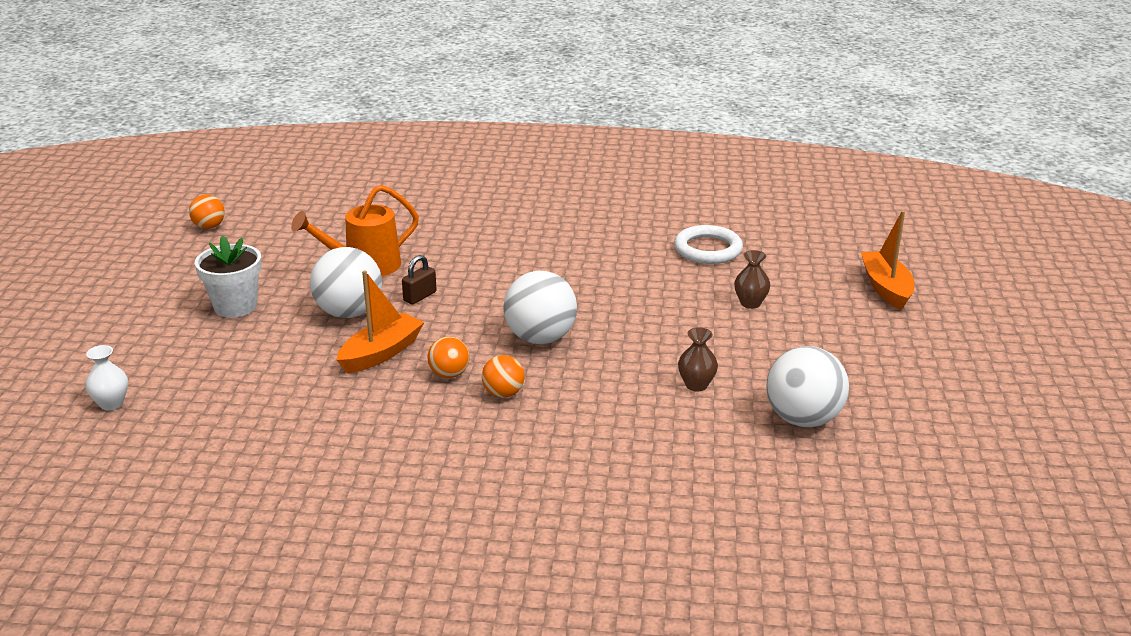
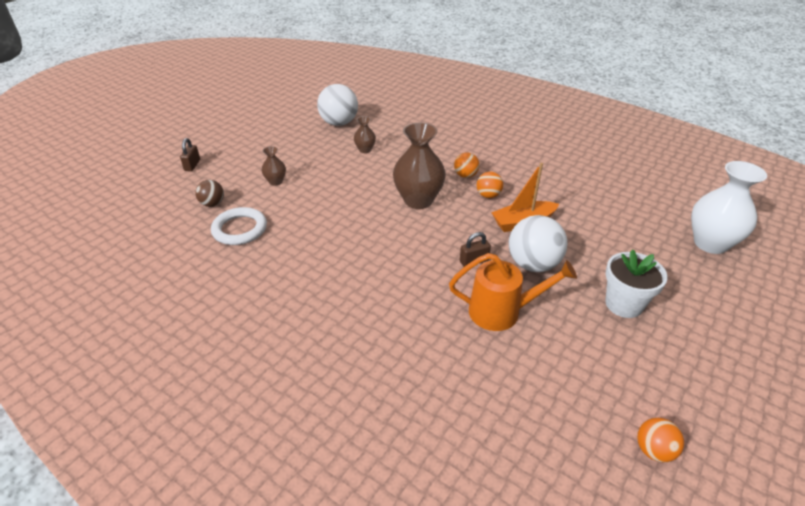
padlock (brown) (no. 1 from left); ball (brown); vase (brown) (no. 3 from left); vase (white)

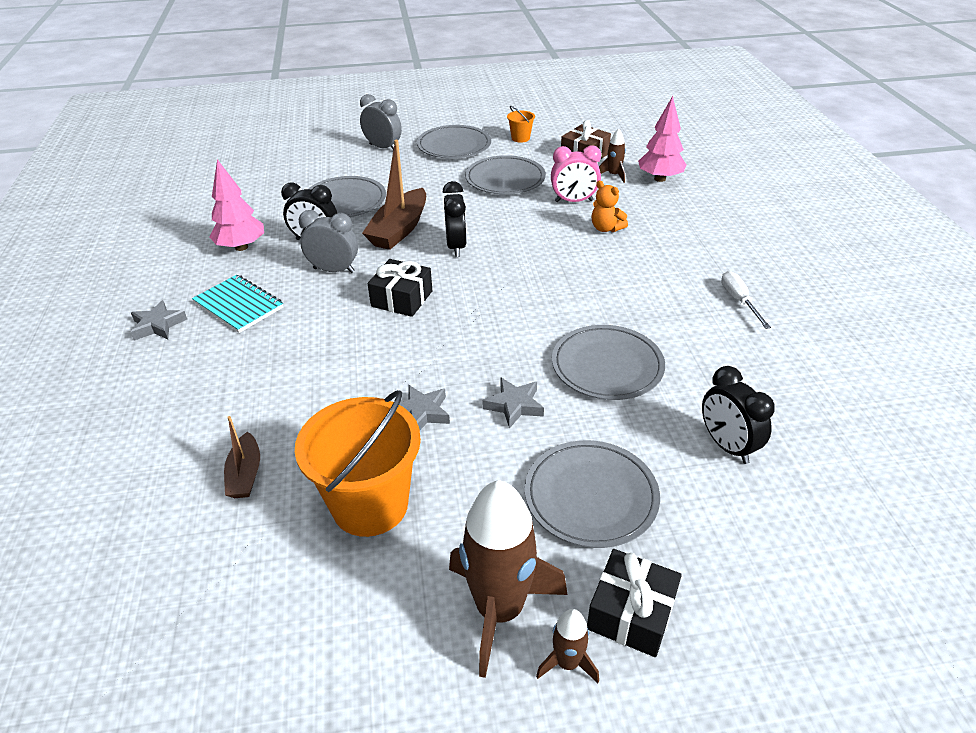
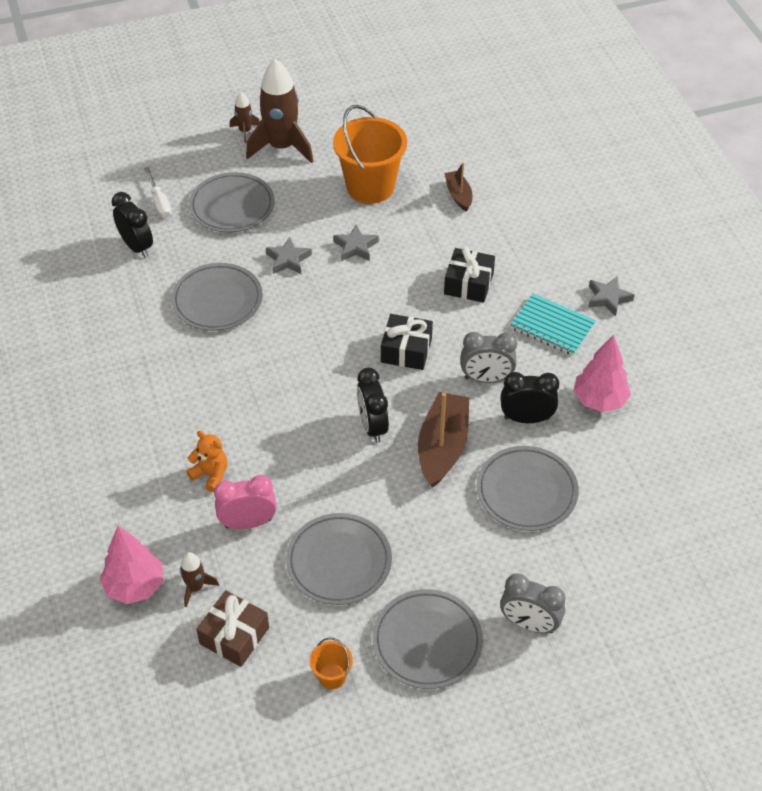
screwdriver (white); gift (black) (no. 2 from left)

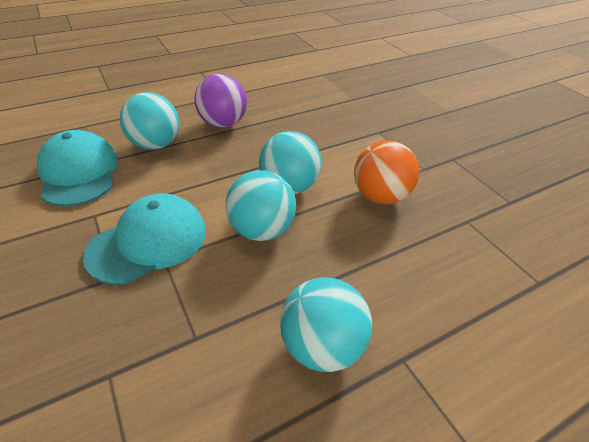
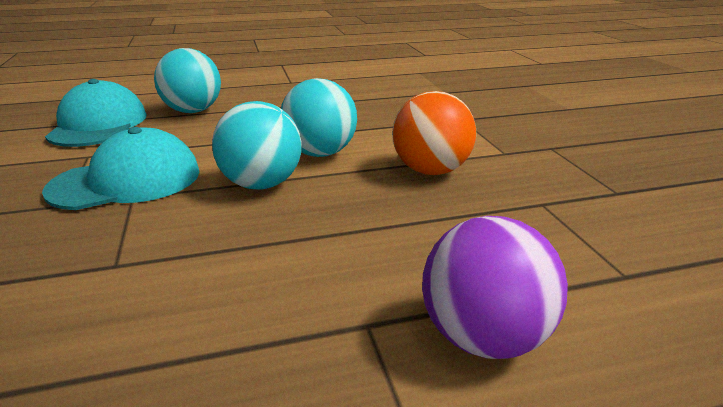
ball (purple); ball (turquoise) (no. 4 from left in the first image)

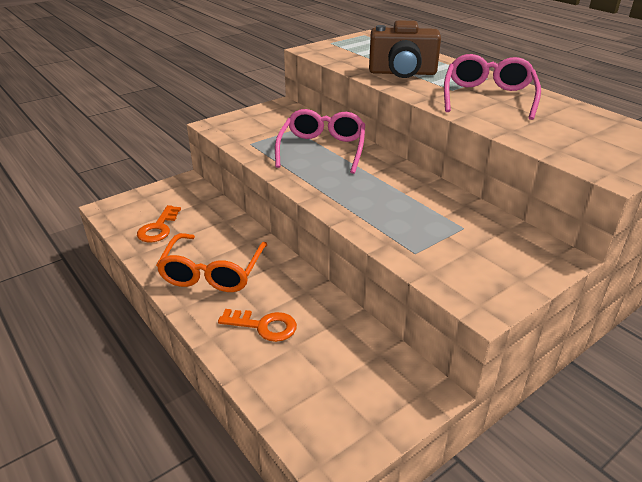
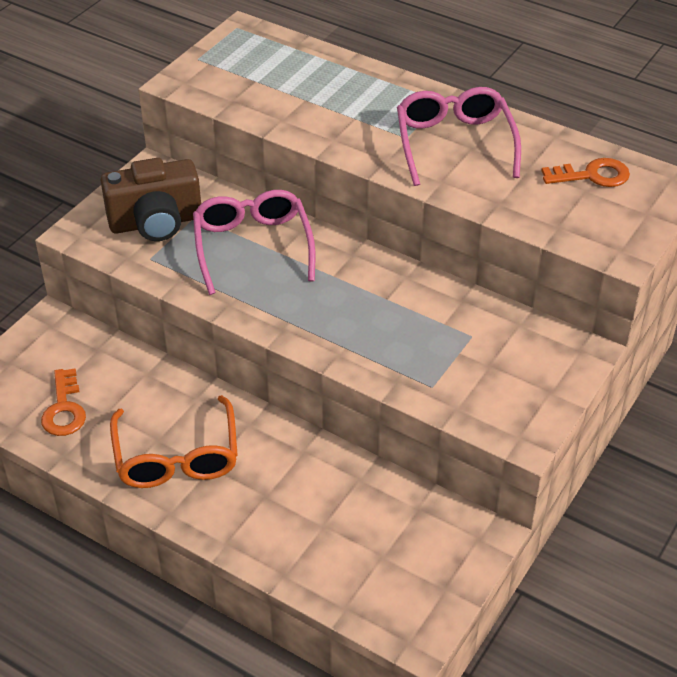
camera (brown); key (orange) (no. 2 from left)

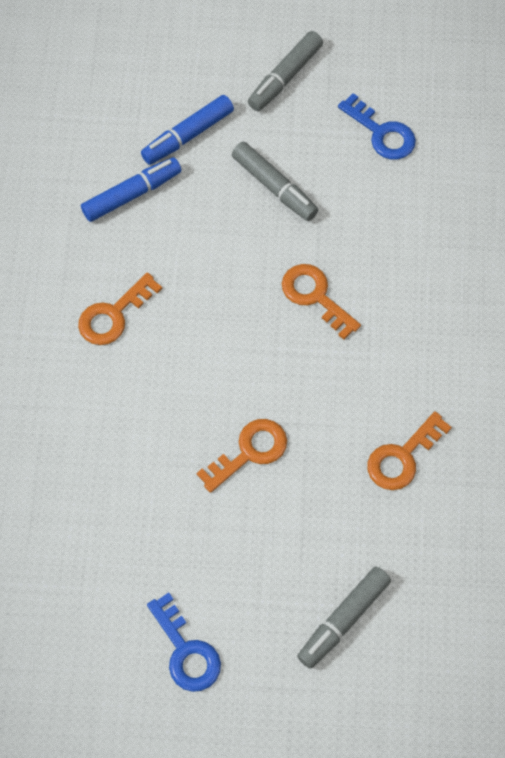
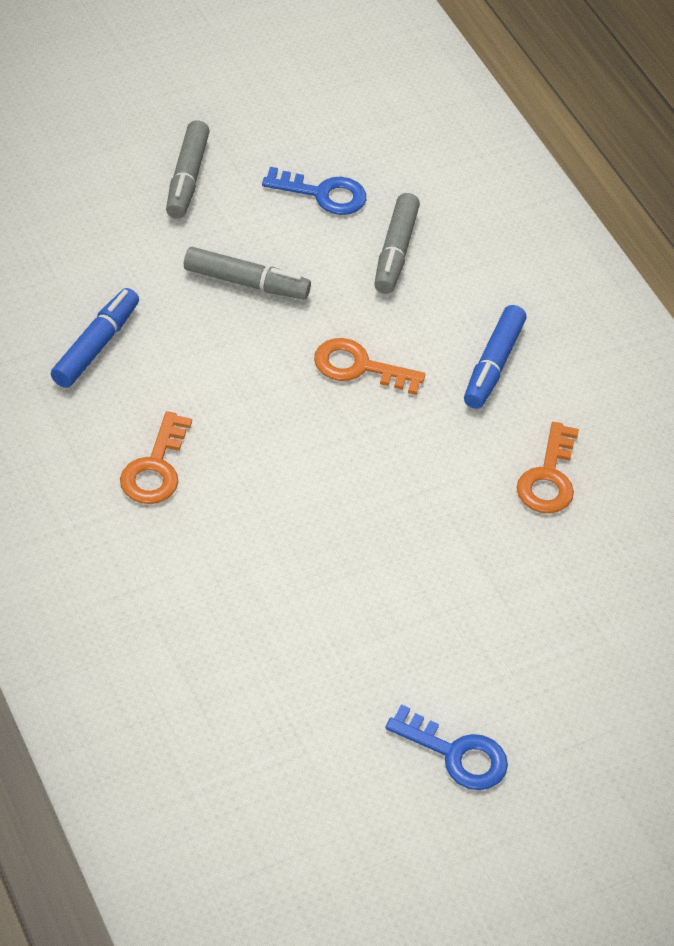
marker (grey) (no. 3 from left); marker (blue) (no. 2 from left); key (orange) (no. 2 from left in the first image)

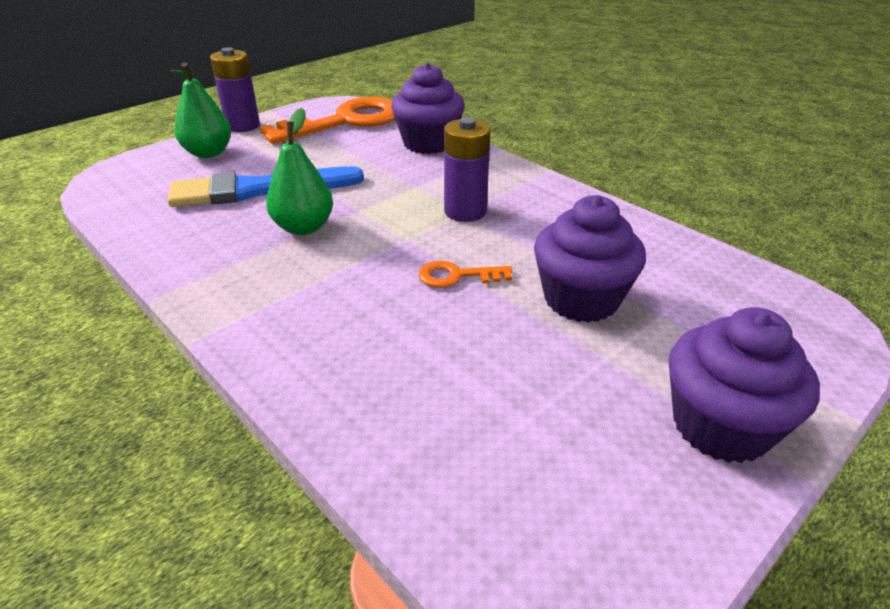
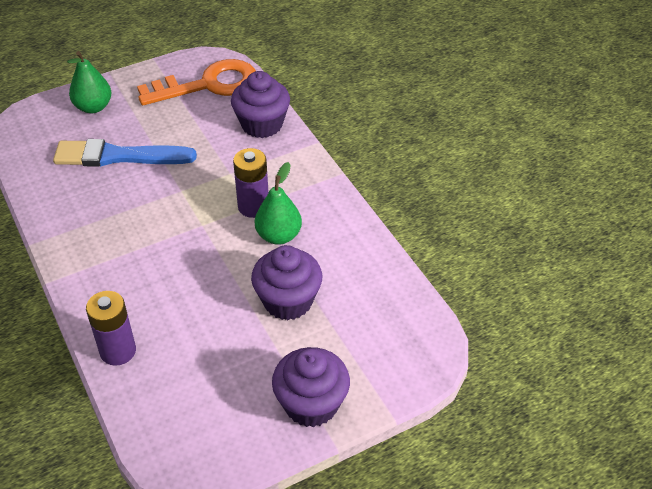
battery (purple) (no. 1 from left); pear (green) (no. 2 from left); key (orange) (no. 2 from left in the first image)

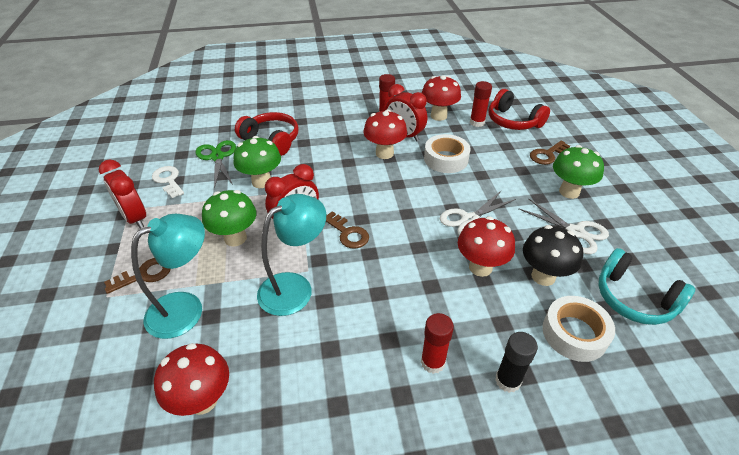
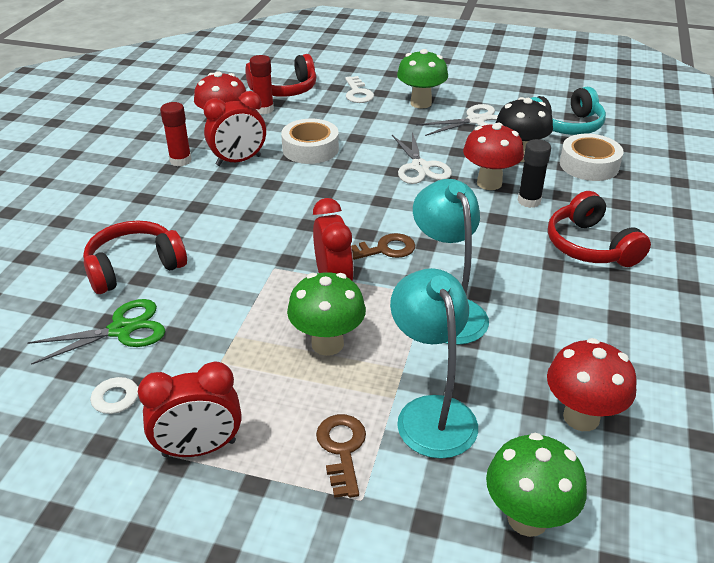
scissors (green); key (white) (no. 2 from left); mushroom (green) (no. 3 from left); glue stick (black); headphones (red) (no. 3 from left); mushroom (red) (no. 2 from left in the first image)

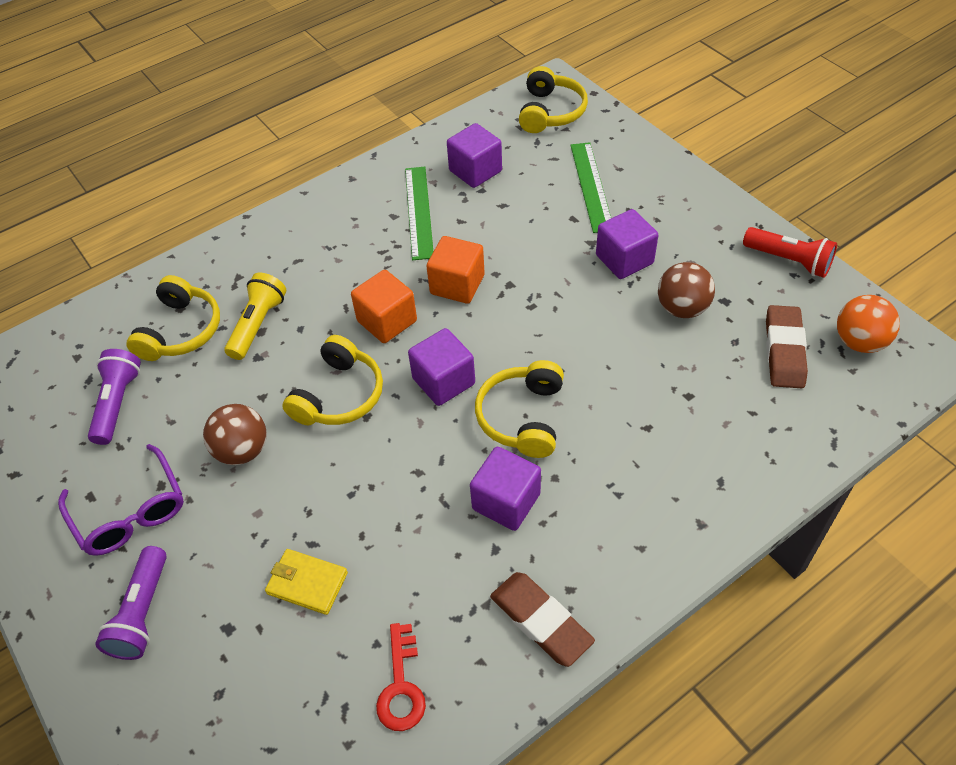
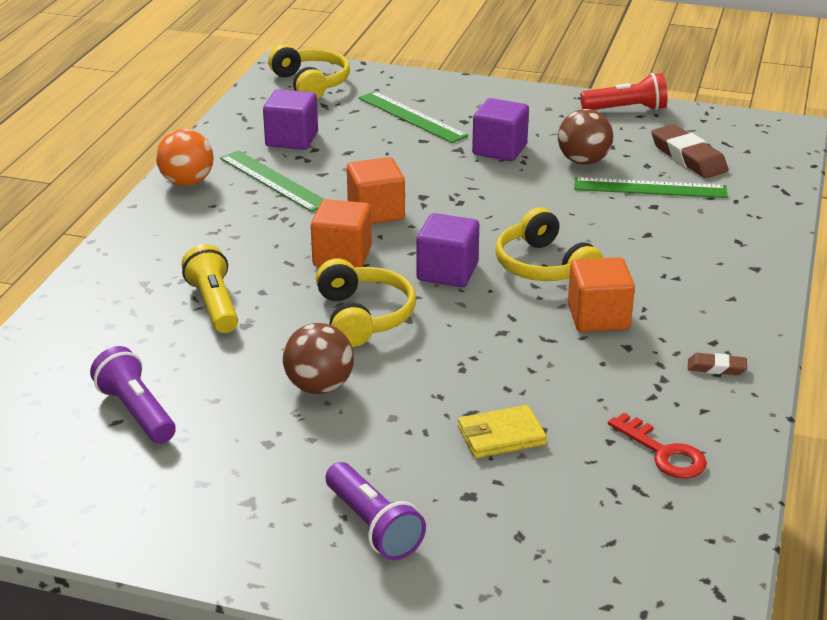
ball (orange); cube (orange) (no. 3 from left); ruler (green) (no. 3 from left); eraser (brown) (no. 2 from left); glasses (purple); headphones (yellow) (no. 1 from left in the first image)

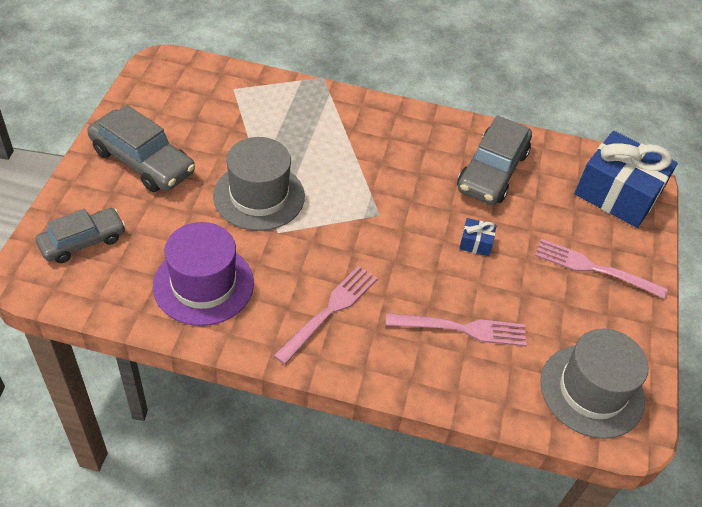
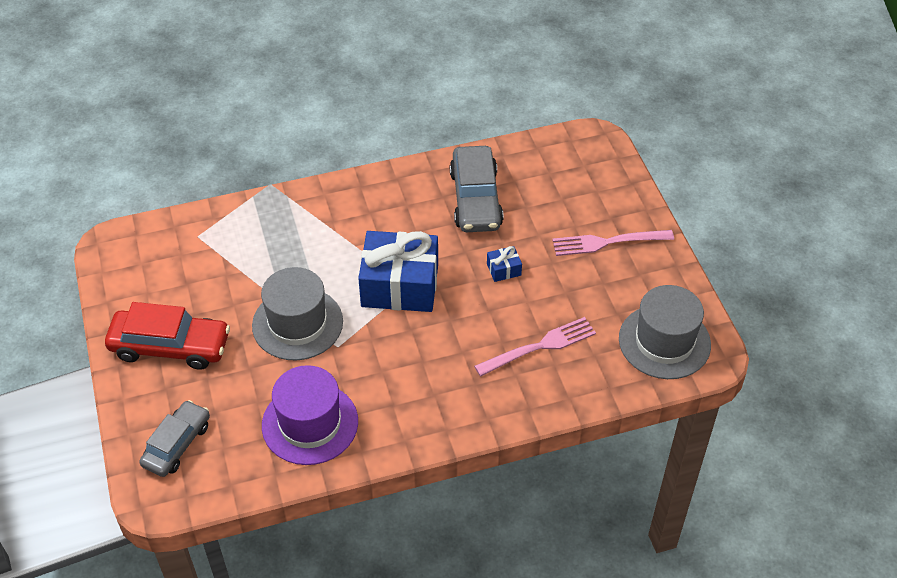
car (red); gift (blue) (no. 1 from left); fork (pink) (no. 1 from left in the first image)

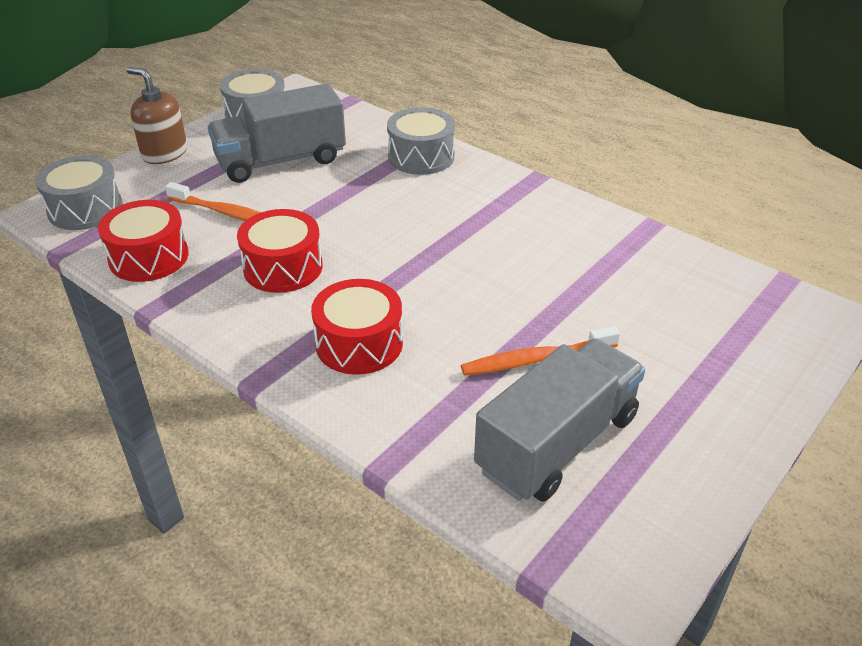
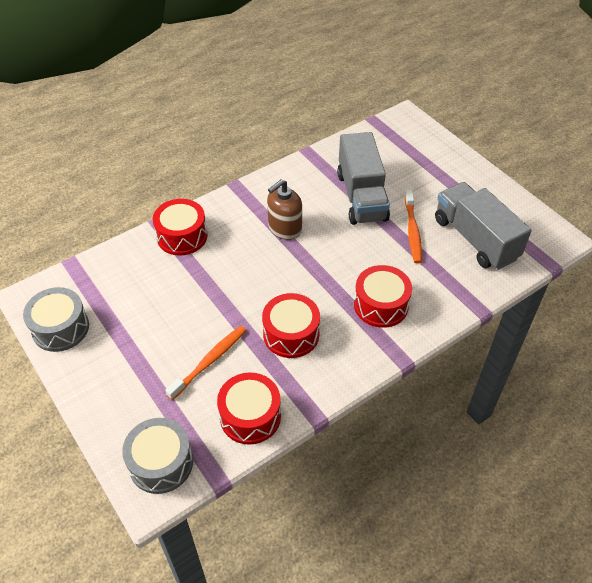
drum (red) (no. 1 from left); soap dispenser (brown); truck (grey) (no. 1 from left)

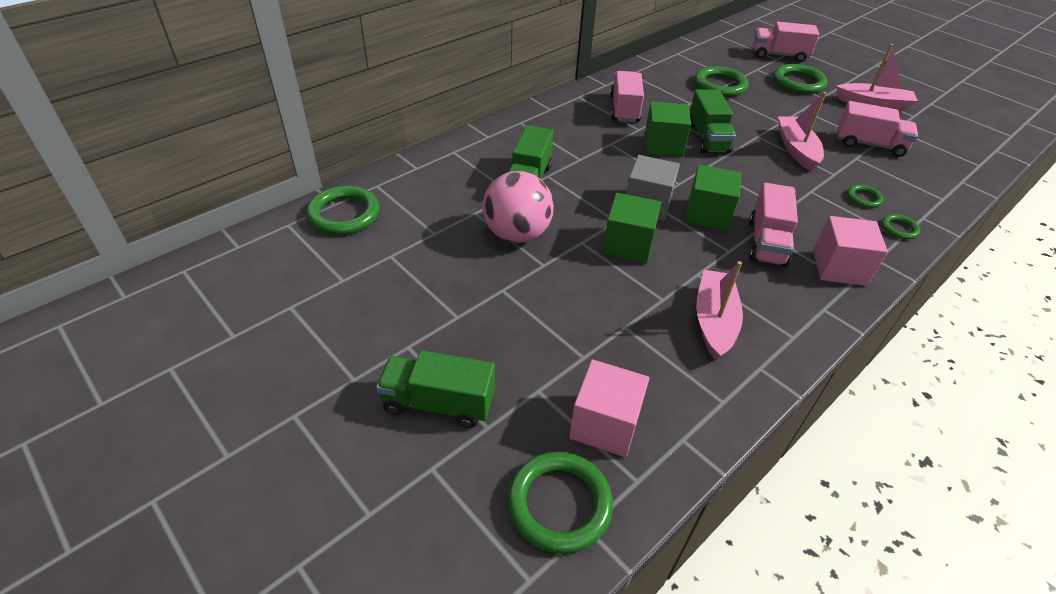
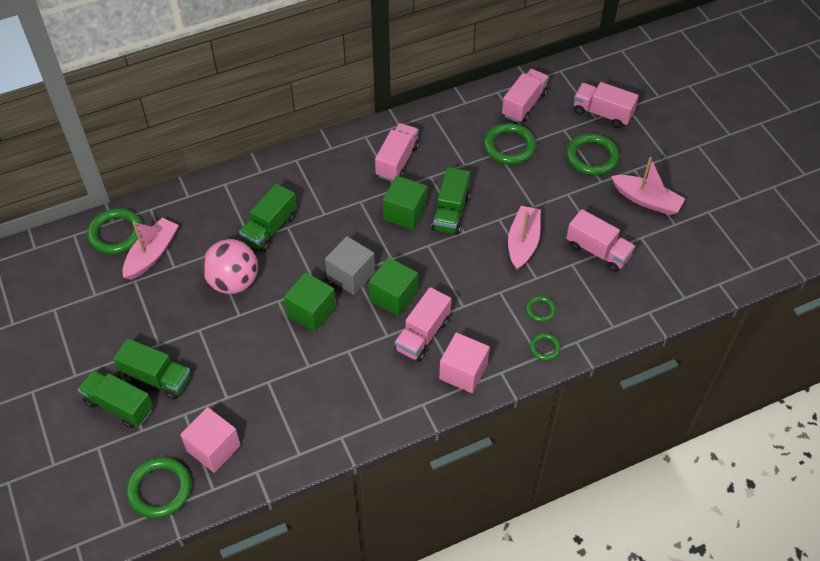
truck (green) (no. 2 from left); boat (pink) (no. 1 from left); truck (pink) (no. 3 from left)

